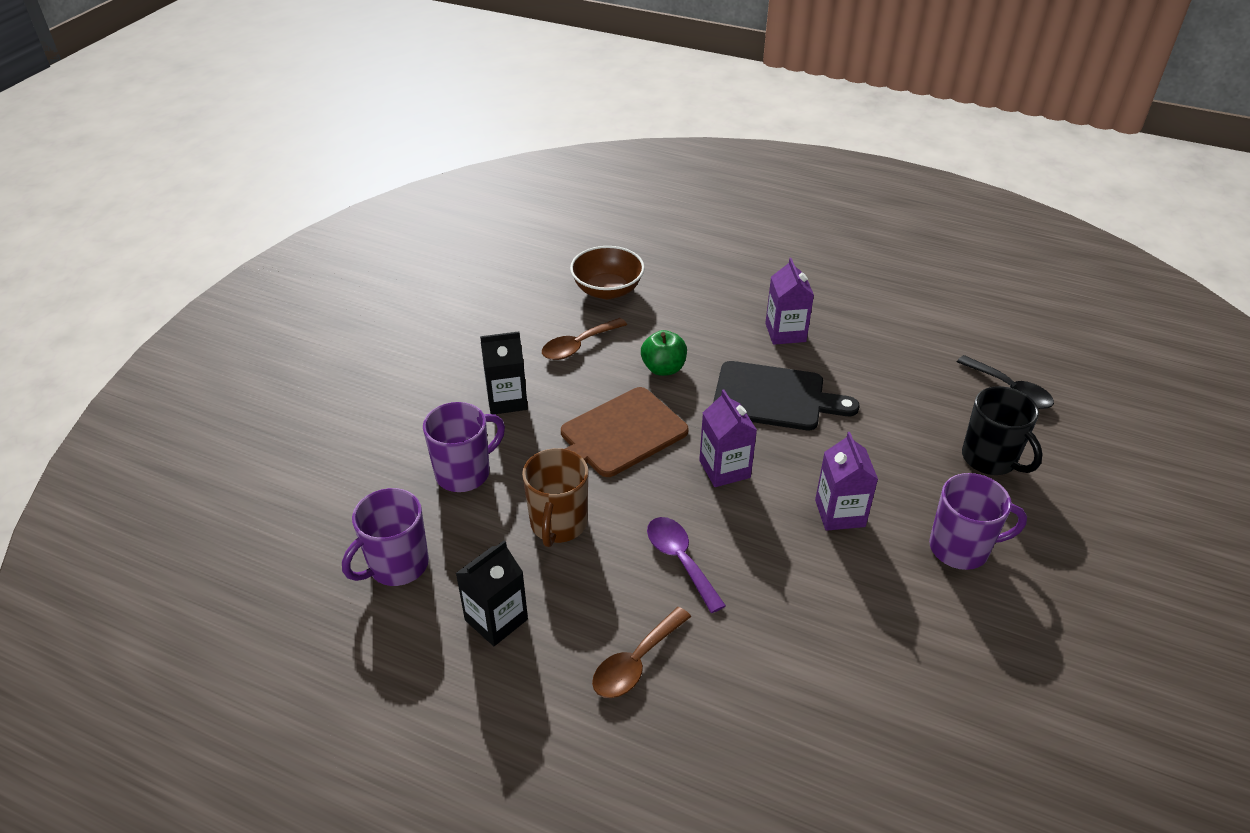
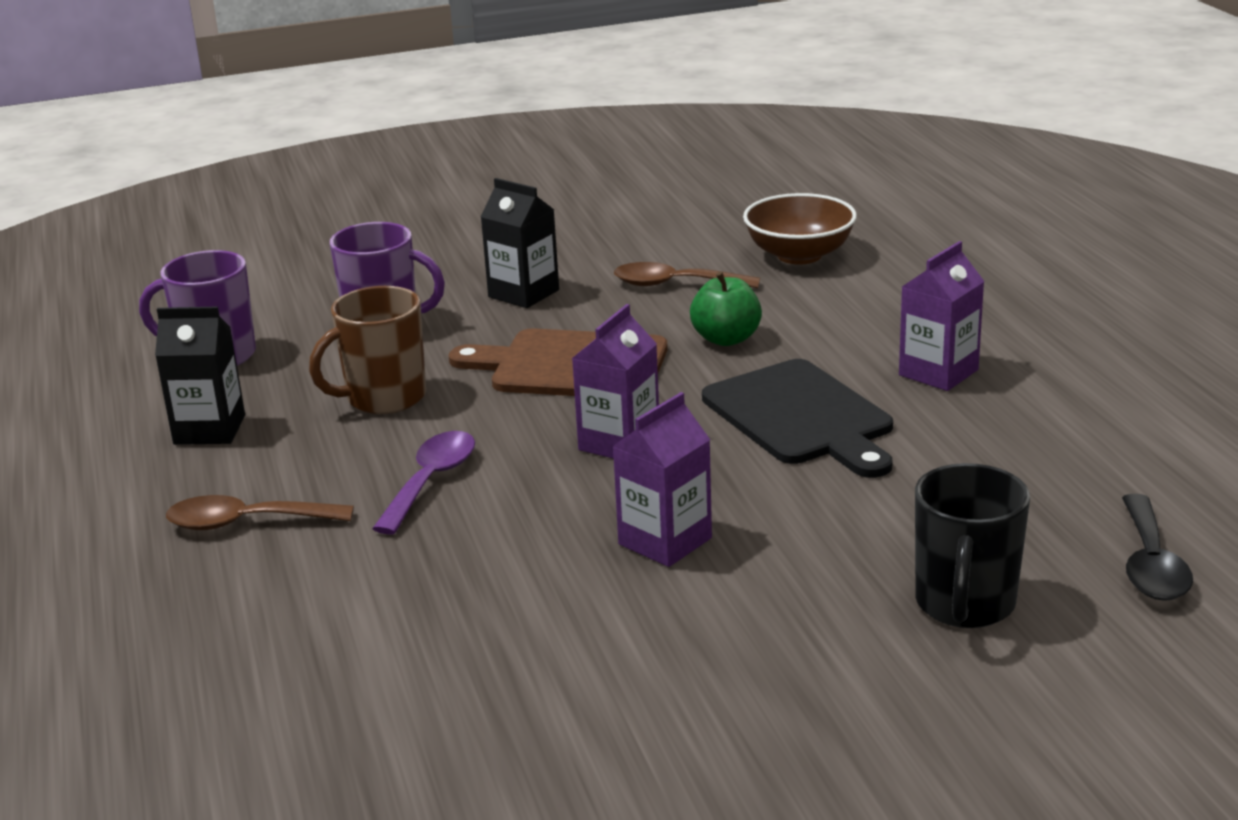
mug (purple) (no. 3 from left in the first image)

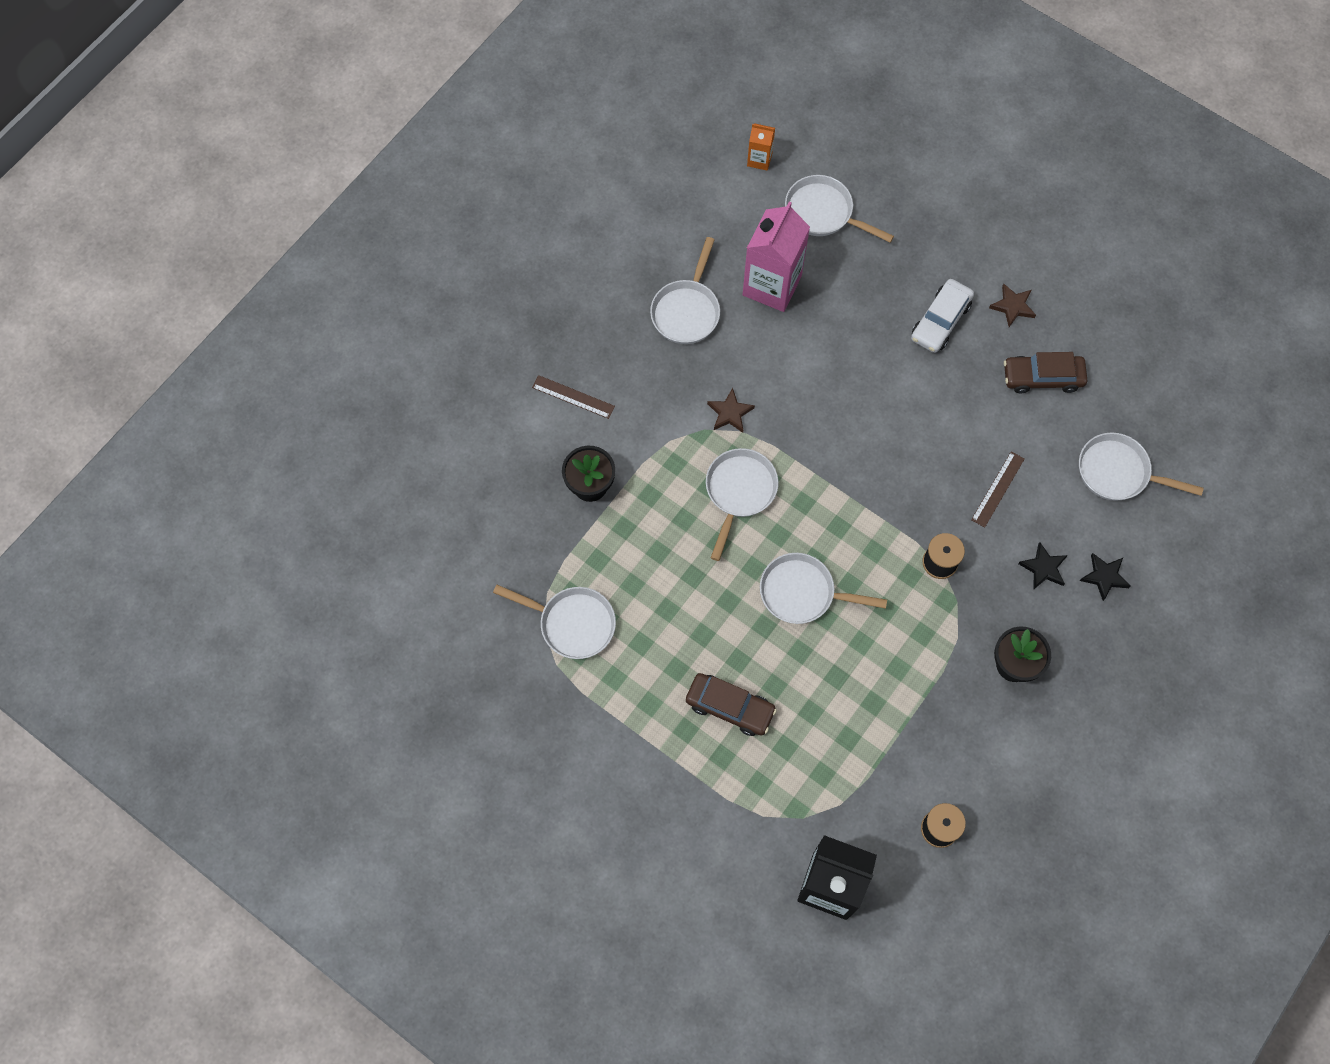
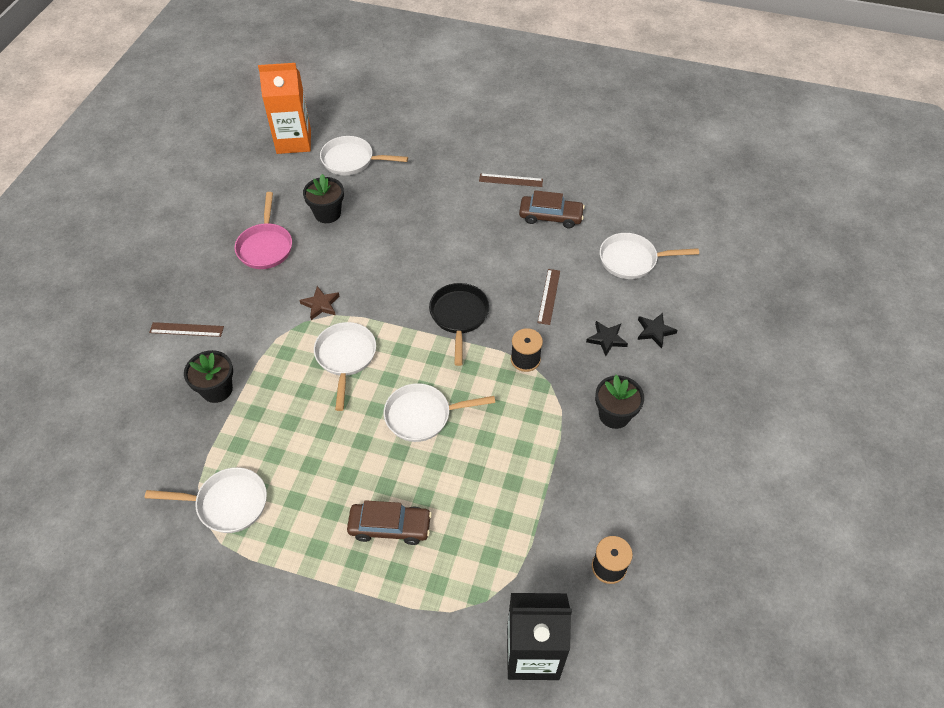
pan (pink); carton (orange); flower pot (black) (no. 2 from left); pan (black); ruler (brown) (no. 2 from left); car (brown) (no. 2 from left); car (white)

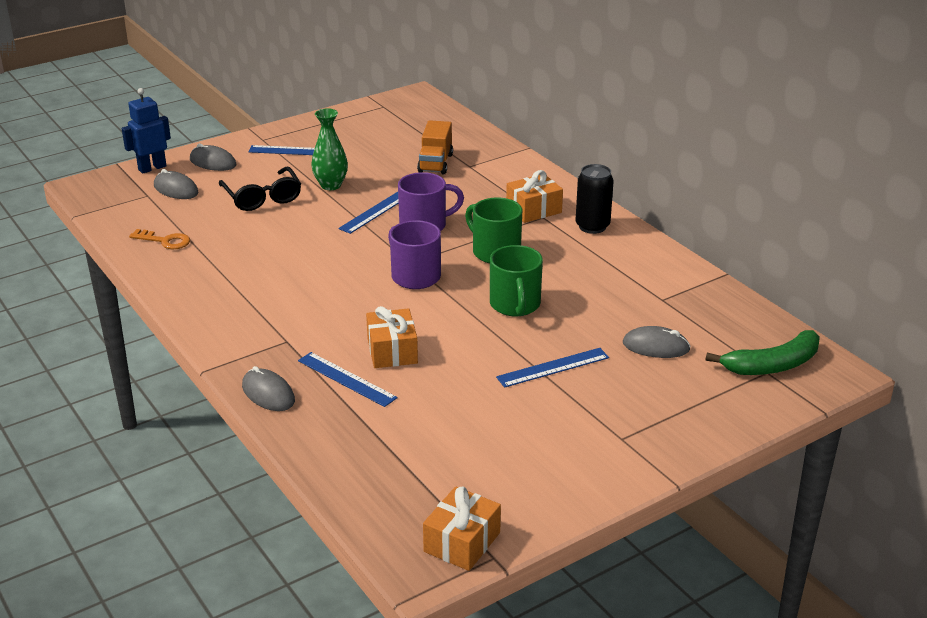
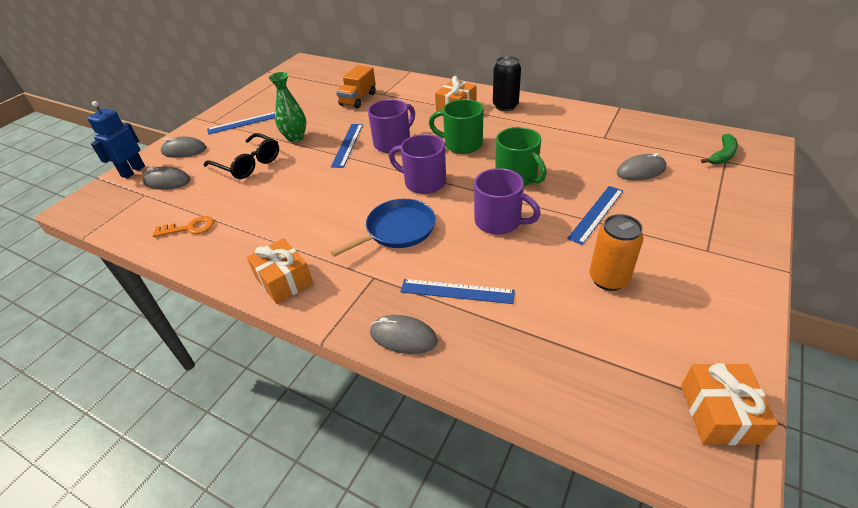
gift (orange) (no. 1 from left); pan (blue); truck (orange); mug (purple) (no. 3 from left); can (orange); banana (green)

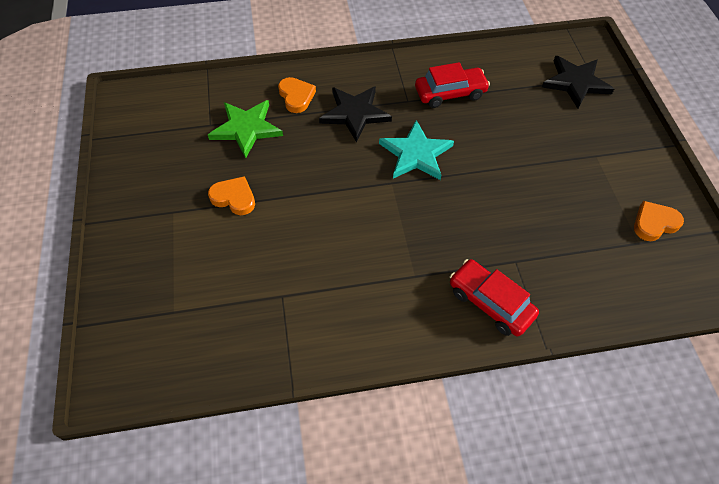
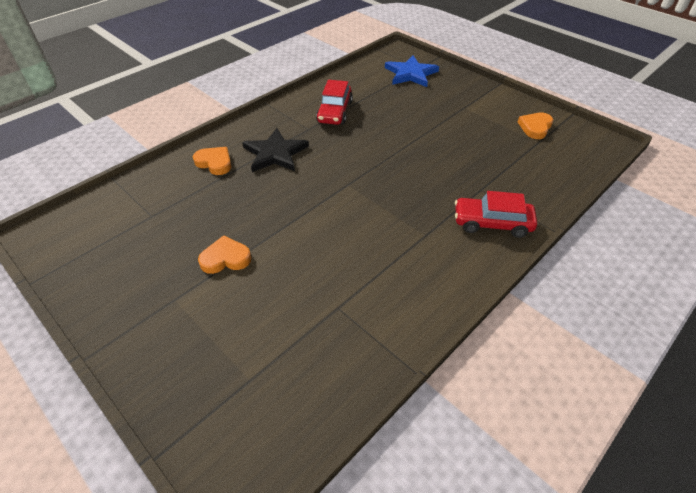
car (red) (no. 1 from left); star (blue); star (green); star (turquoise)

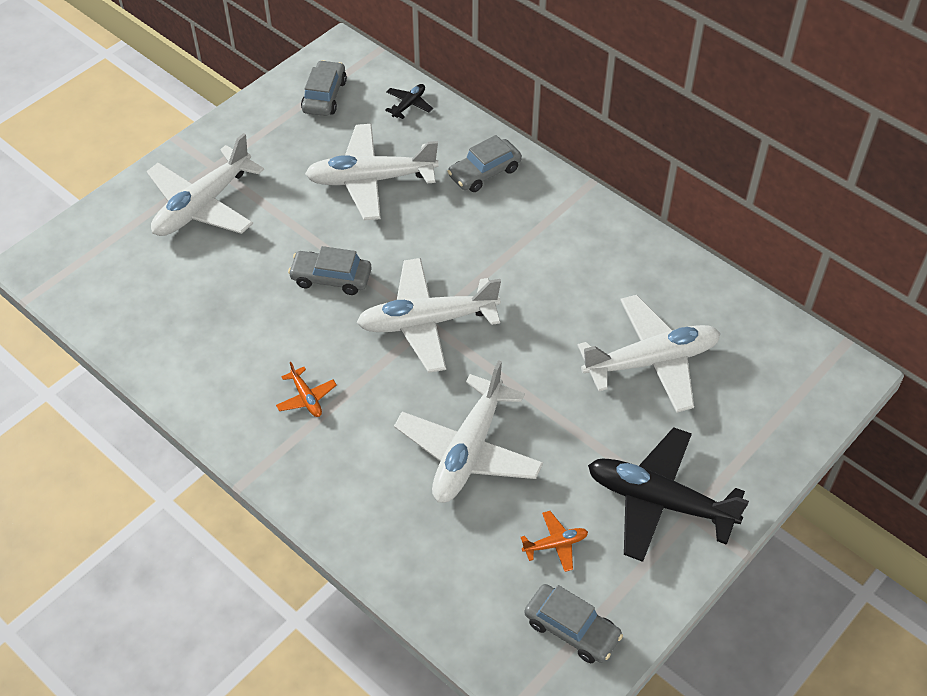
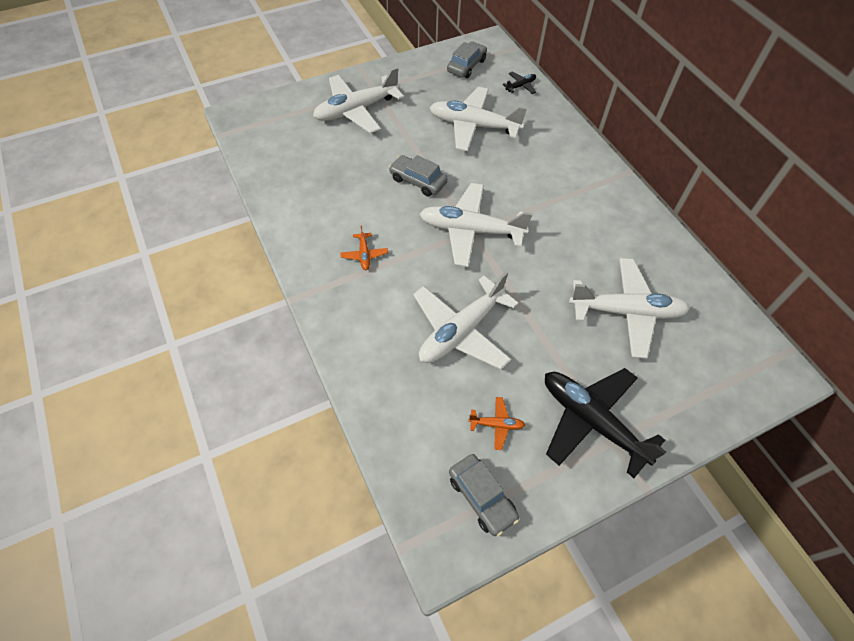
car (grey) (no. 3 from left in the first image)

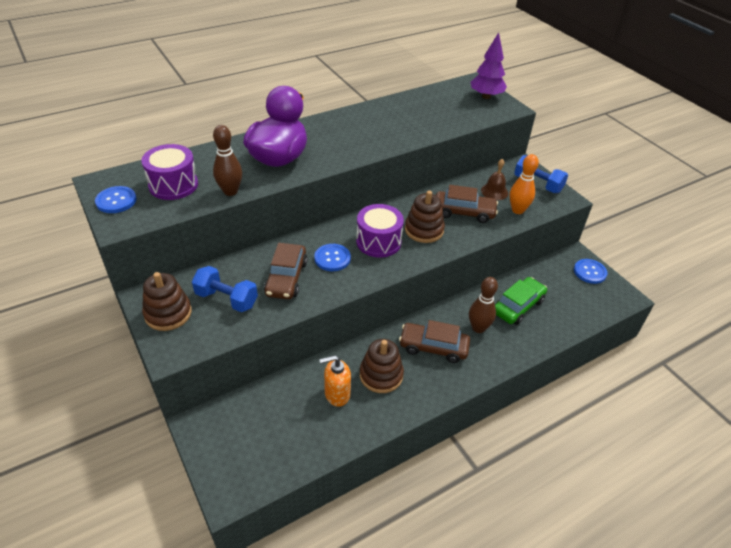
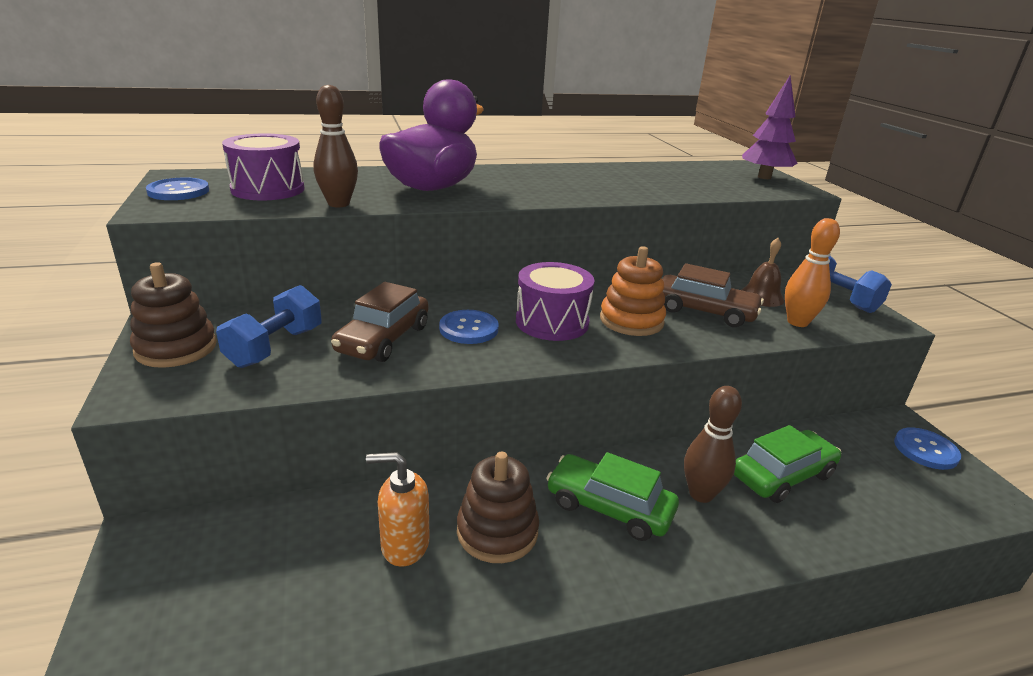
dumbbell (blue) (no. 1 from left); car (green) (no. 1 from left); stacking toy (orange)

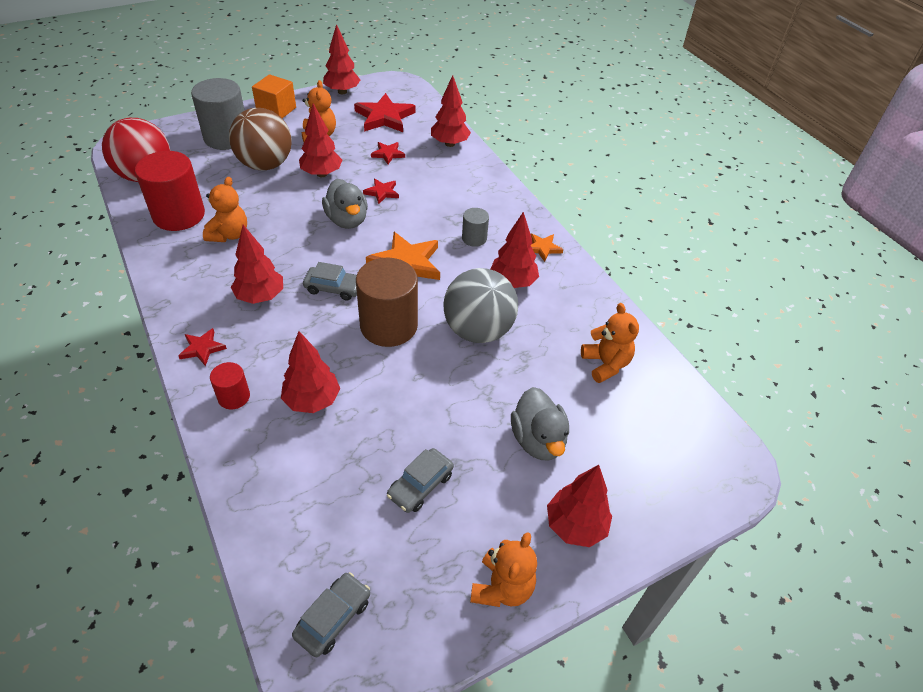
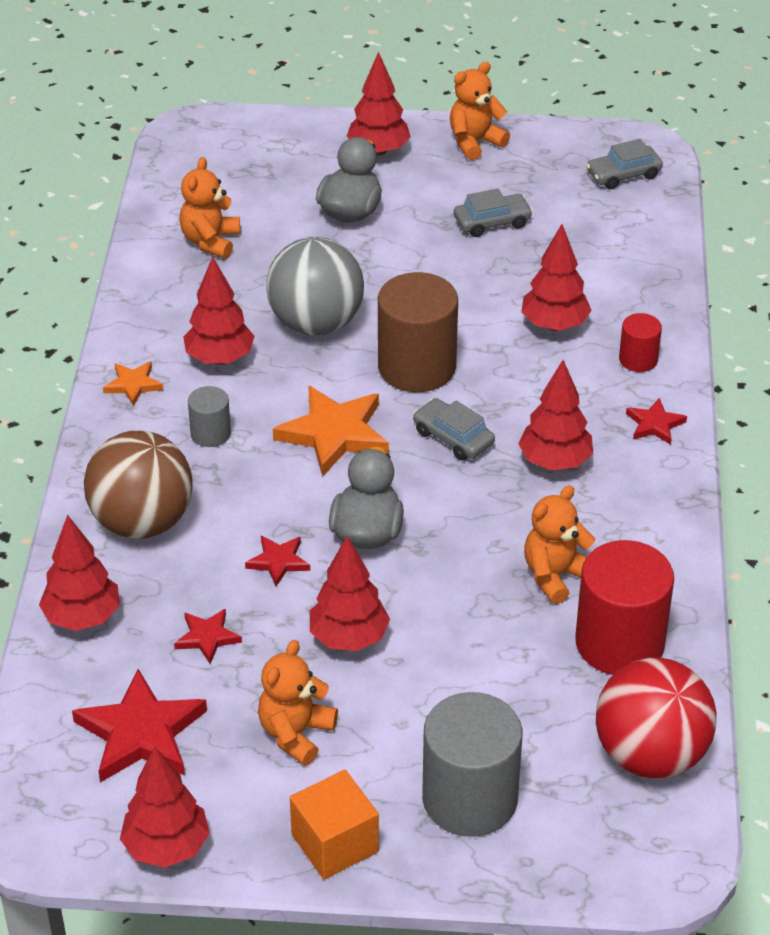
ball (brown)

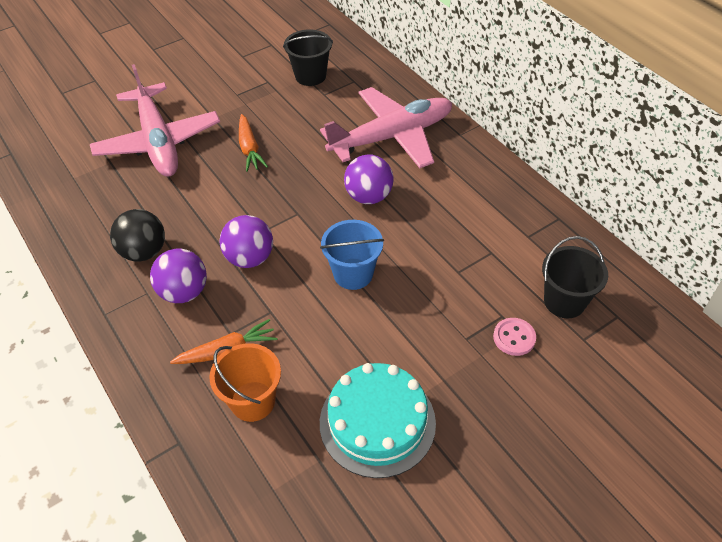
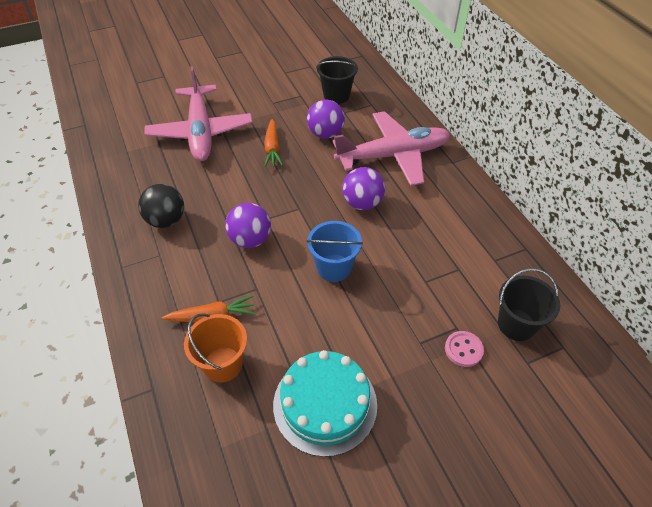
ball (purple) (no. 2 from left)

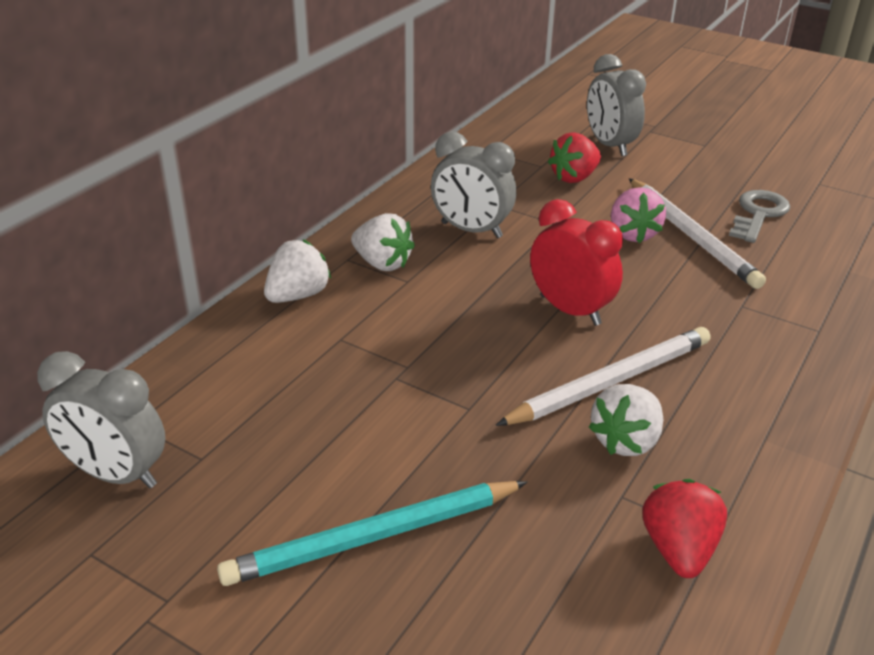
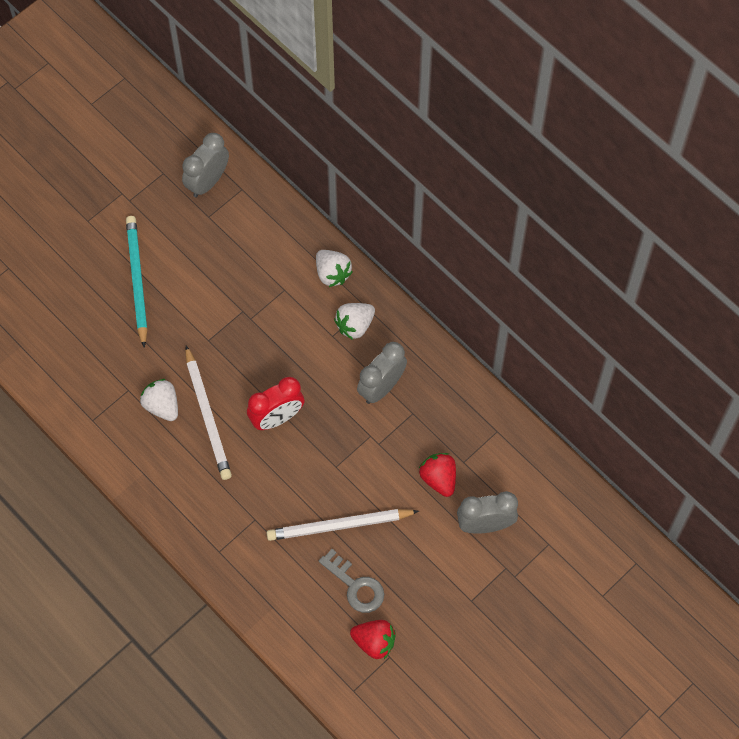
strawberry (red) (no. 1 from left); strawberry (pink)

